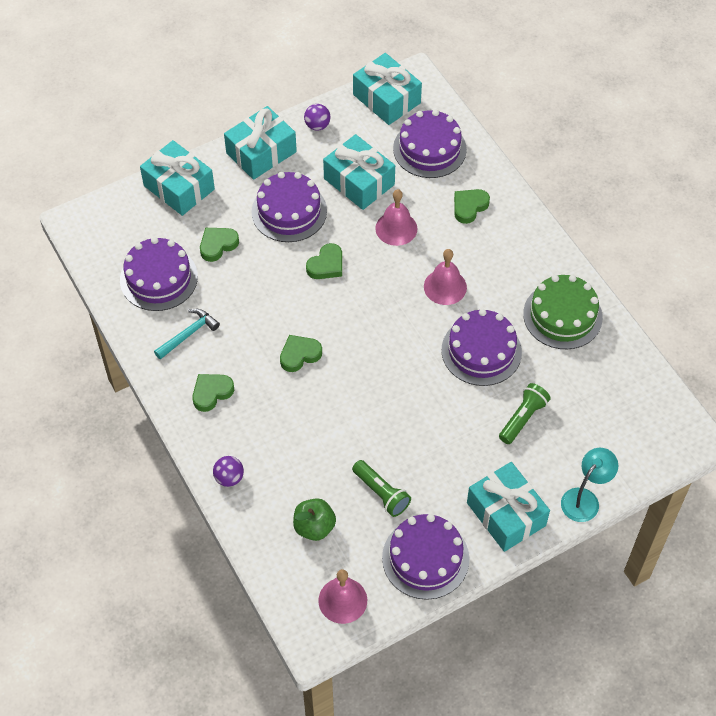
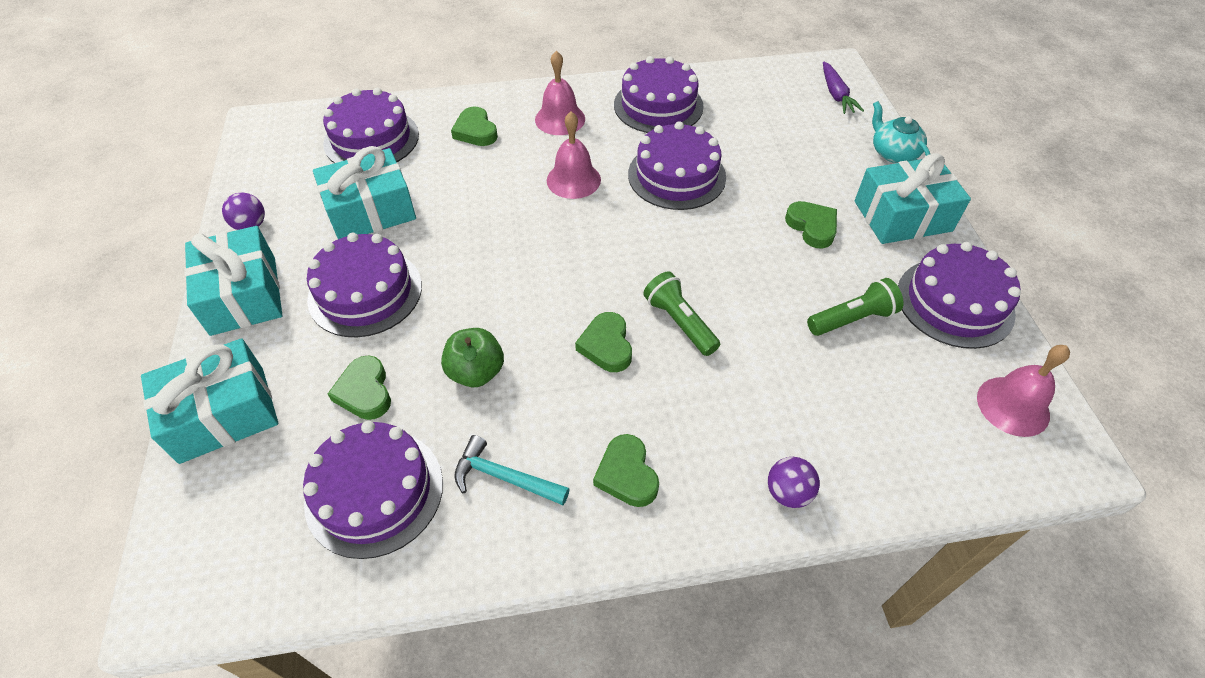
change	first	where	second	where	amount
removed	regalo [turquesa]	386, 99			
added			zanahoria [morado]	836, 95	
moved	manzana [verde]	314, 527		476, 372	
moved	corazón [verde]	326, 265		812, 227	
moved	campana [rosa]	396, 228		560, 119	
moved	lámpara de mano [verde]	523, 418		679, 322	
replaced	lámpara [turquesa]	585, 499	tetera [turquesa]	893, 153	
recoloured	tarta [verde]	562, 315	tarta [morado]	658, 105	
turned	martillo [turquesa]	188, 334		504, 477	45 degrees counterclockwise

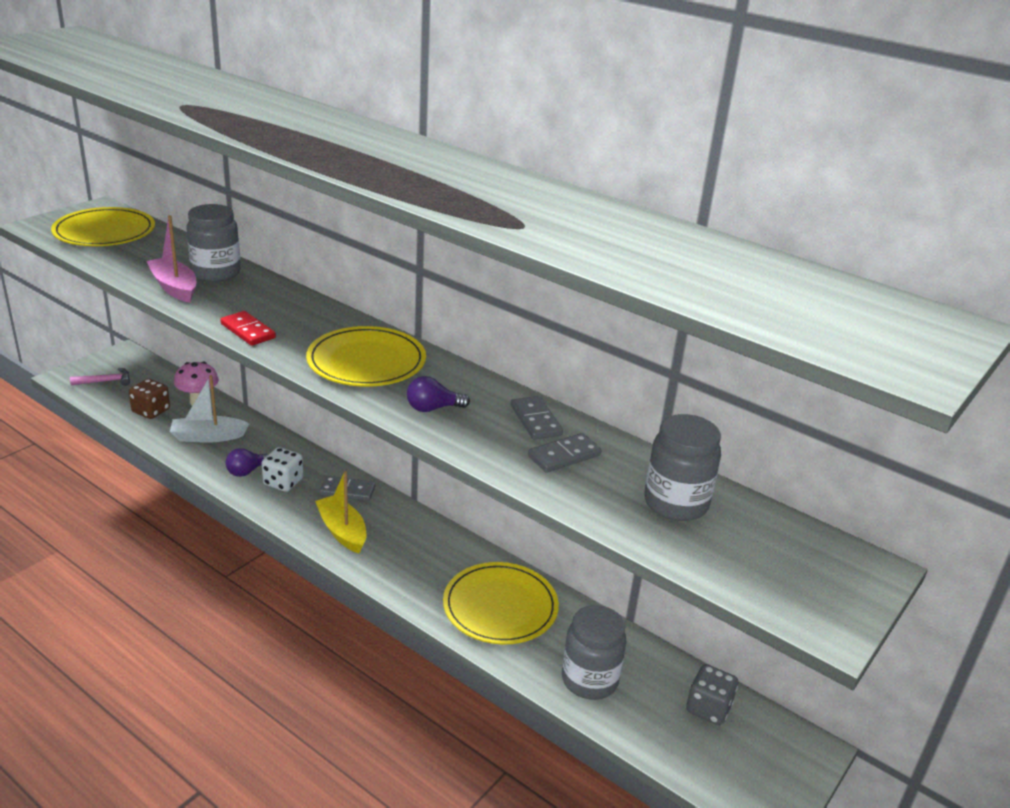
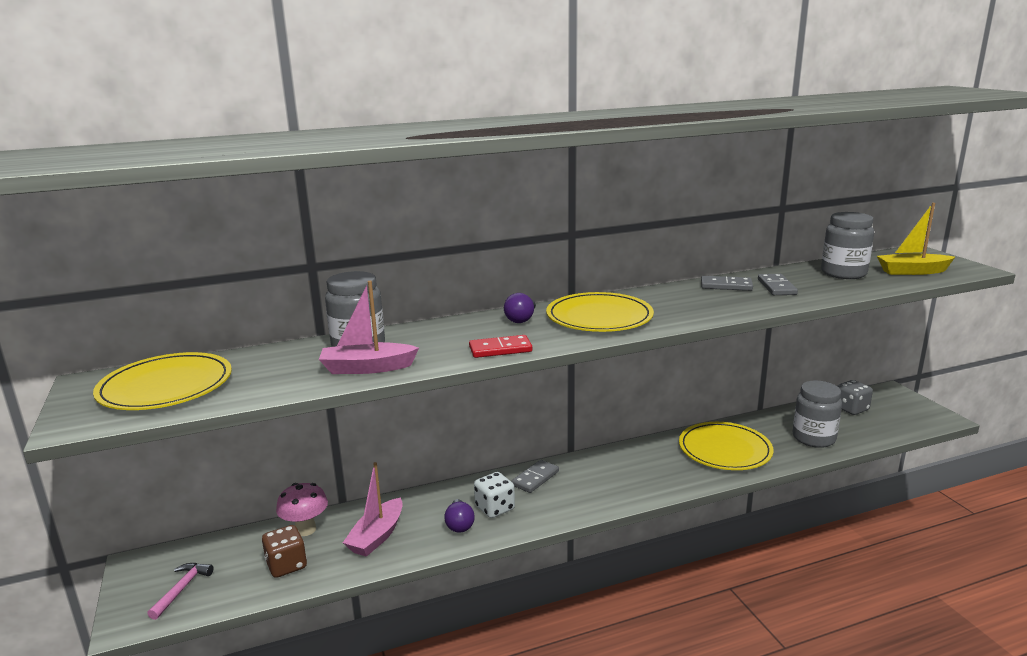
change	first	where	second	where	amount
moved	barco [amarillo]	342, 531		912, 271	
moved	bombilla [morado]	433, 408		521, 319	
recoloured	barco [blanco]	208, 436	barco [rosa]	377, 536	

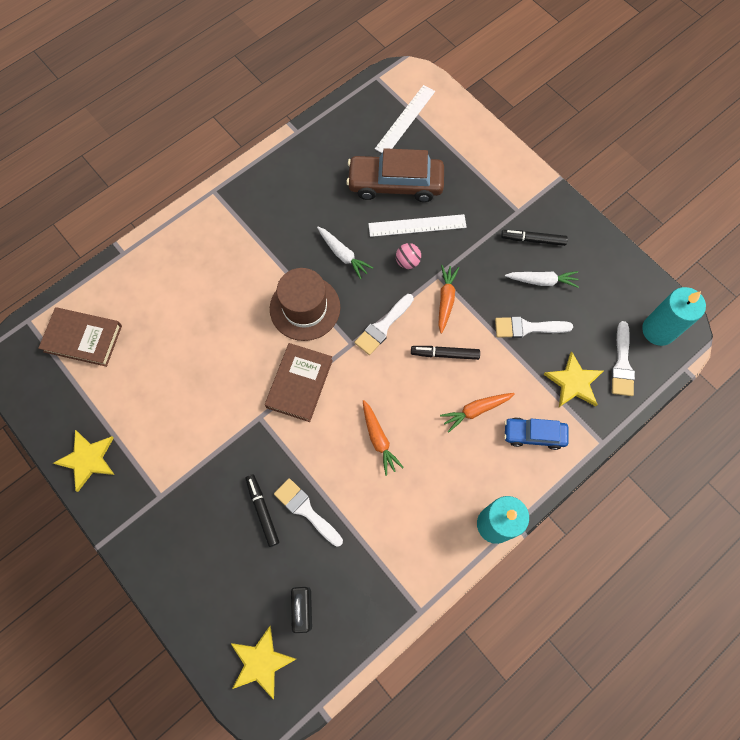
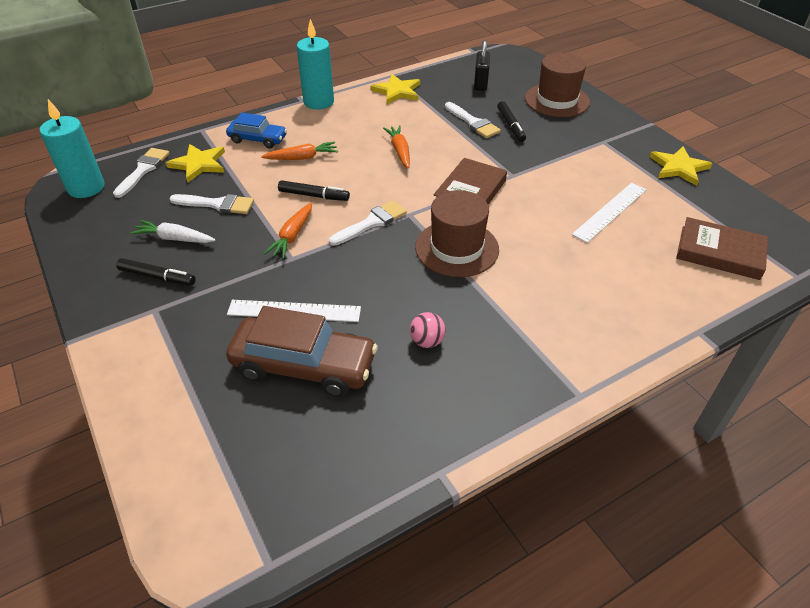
change	first	where	second	where	amount
removed	zanahoria [blanco]	343, 255			
added			sombrero [marrón]	557, 100	
moved	estrella [amarillo]	261, 662		397, 91	
moved	regla [blanco]	405, 120		610, 211	
moved	pelota [rosa]	407, 262		427, 341	

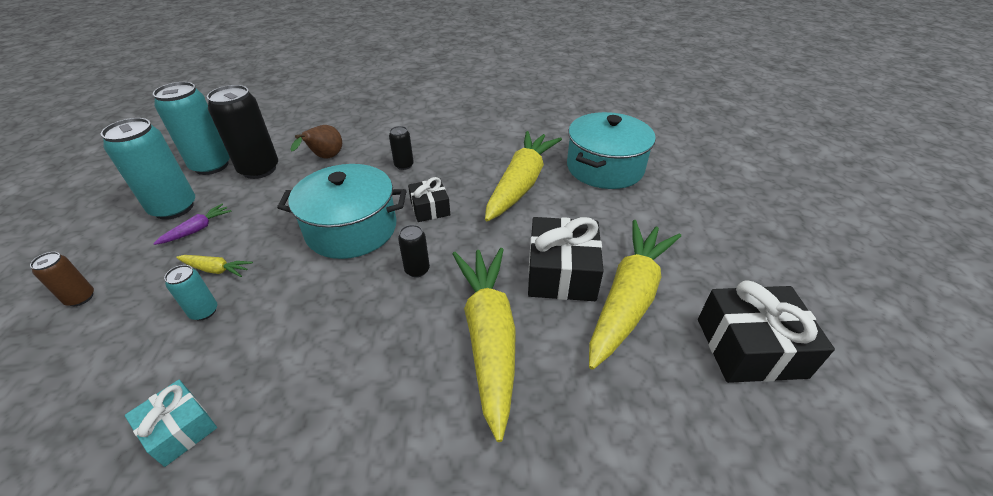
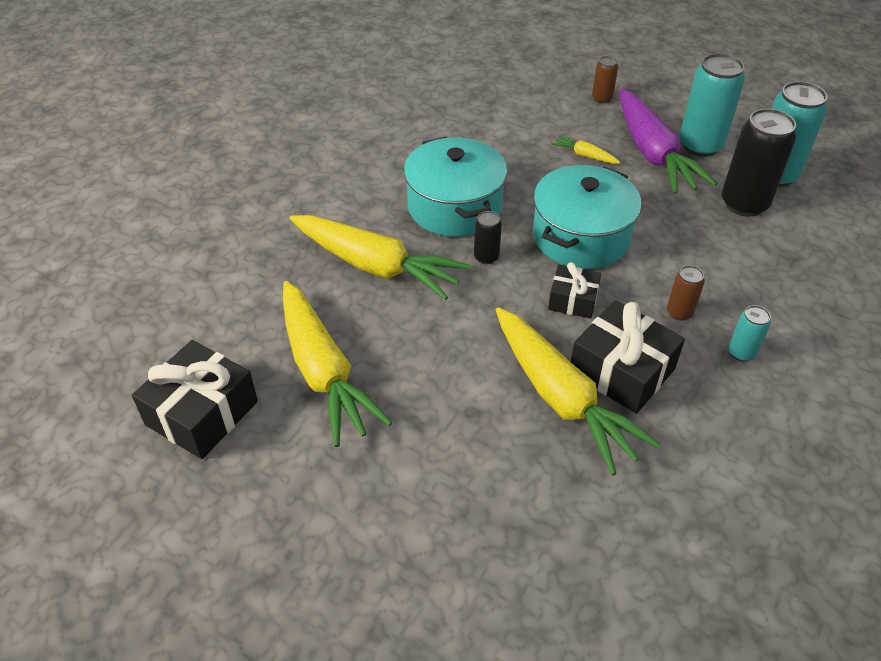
change	first	where	second	where	amount
removed	regalo [turquesa]	180, 429			
removed	pera [marrón]	325, 158			
moved	lata [turquesa]	204, 311		741, 353	
moved	regalo [negro]	561, 273		621, 371	
moved	olla [turquesa]	605, 168		454, 207	
recoloured	lata [negro]	404, 165	lata [marrón]	679, 312	
turned	zanahoria [amarillo]	216, 269		584, 155	75 degrees clockwise
resized	zanahoria [morado]	197, 229		653, 153	x2.41

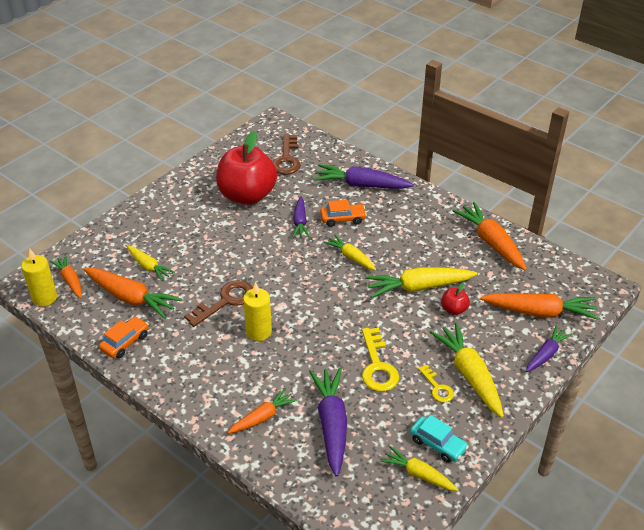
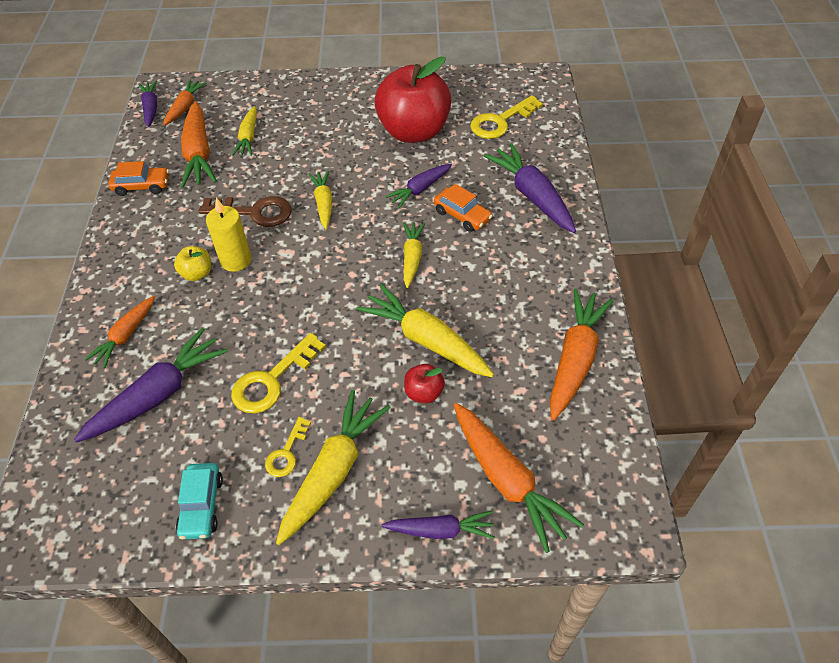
change	first	where	second	where	amount
added			manzana [amarillo]	197, 273	
moved	zanahoria [amarillo]	418, 474		323, 204	
replaced	vela [amarillo]	44, 298	zanahoria [morado]	151, 108	
recoloured	llave [marrón]	287, 159	llave [amarillo]	500, 121	
turned	zanahoria [naranja]	262, 417		126, 336	105 degrees clockwise

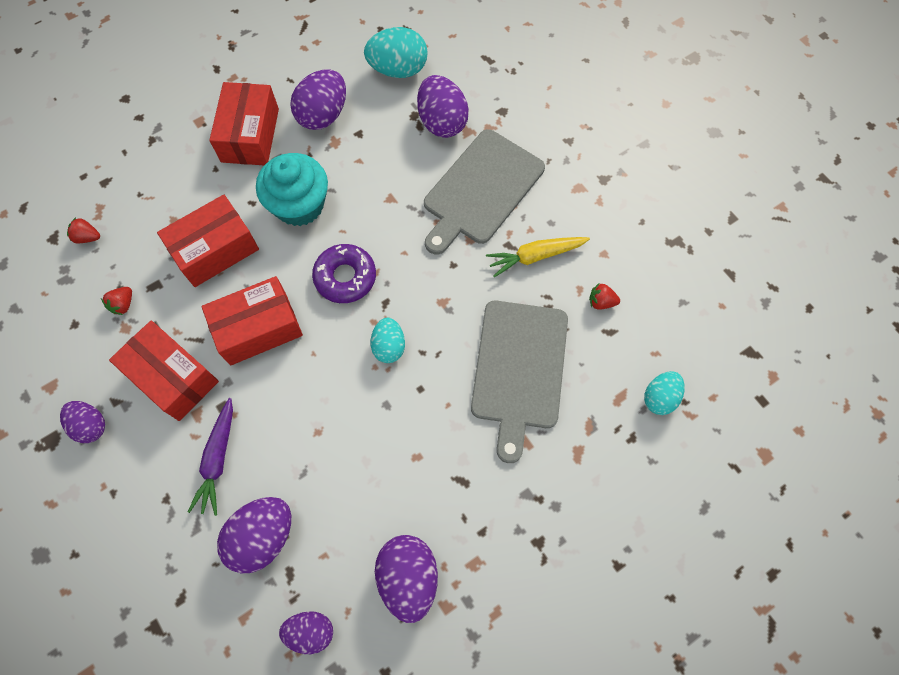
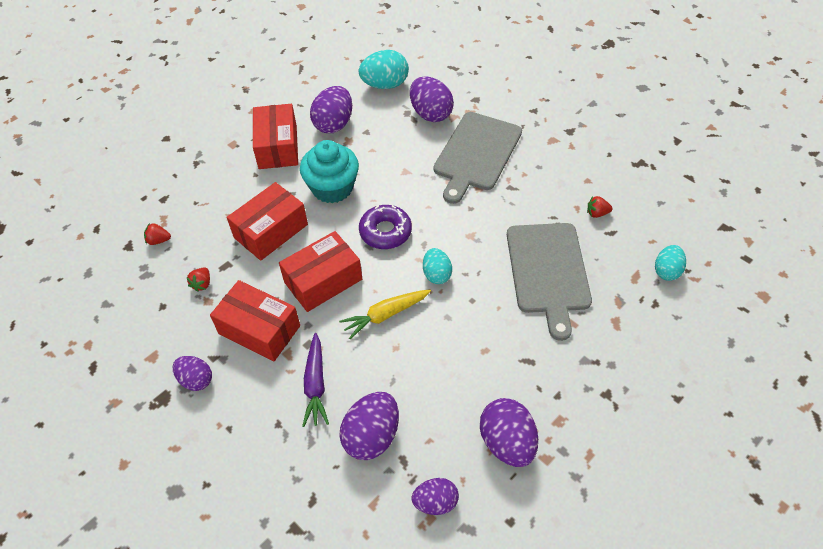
change	first	where	second	where	amount
moved	zanahoria [amarillo]	535, 256		385, 315	

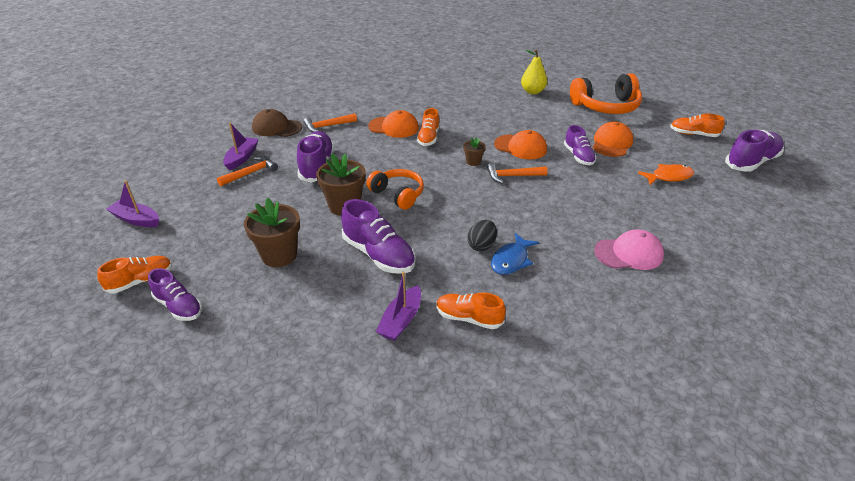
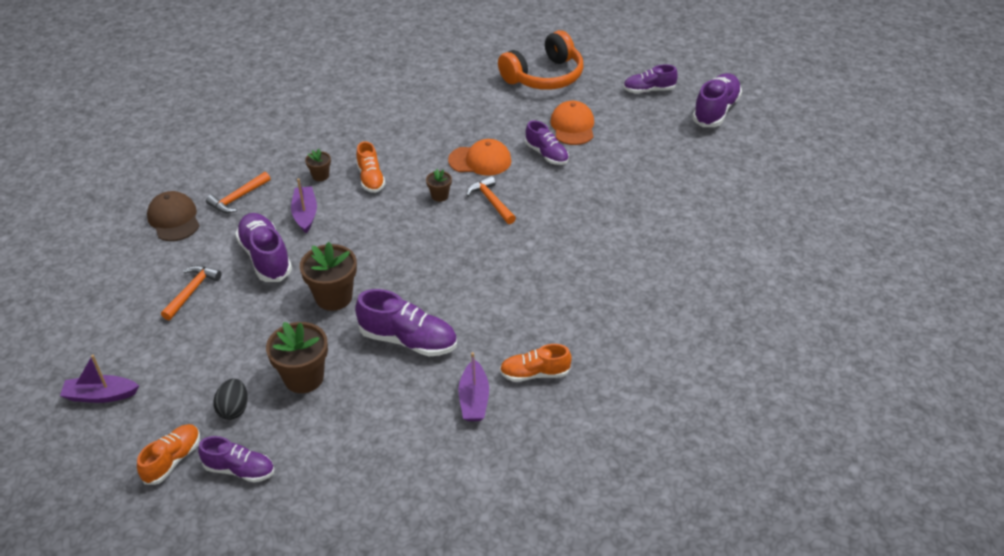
change	first	where	second	where	amount
removed	auriculares [naranja]	398, 194			
removed	pez [azul]	511, 260			
removed	pera [amarillo]	532, 91			
removed	gorra [rosa]	629, 253			
removed	pez [naranja]	668, 177			
moved	barco [morado]	242, 158		305, 214	
moved	huevo [negro]	481, 245		234, 409	
replaced	gorra [naranja]	394, 127	maceta [marrón]	320, 176	
recoloured	zapato [naranja]	693, 134	zapato [morado]	649, 90	
turned	gorra [marrón]	276, 127		174, 219	75 degrees clockwise
turned	martillo [naranja]	512, 176		491, 201	90 degrees clockwise

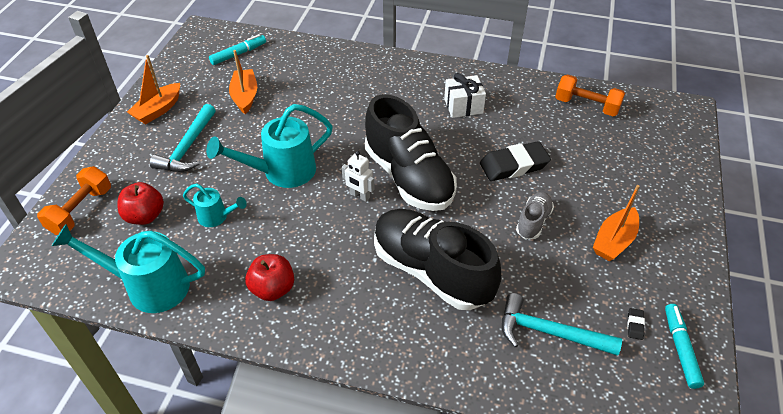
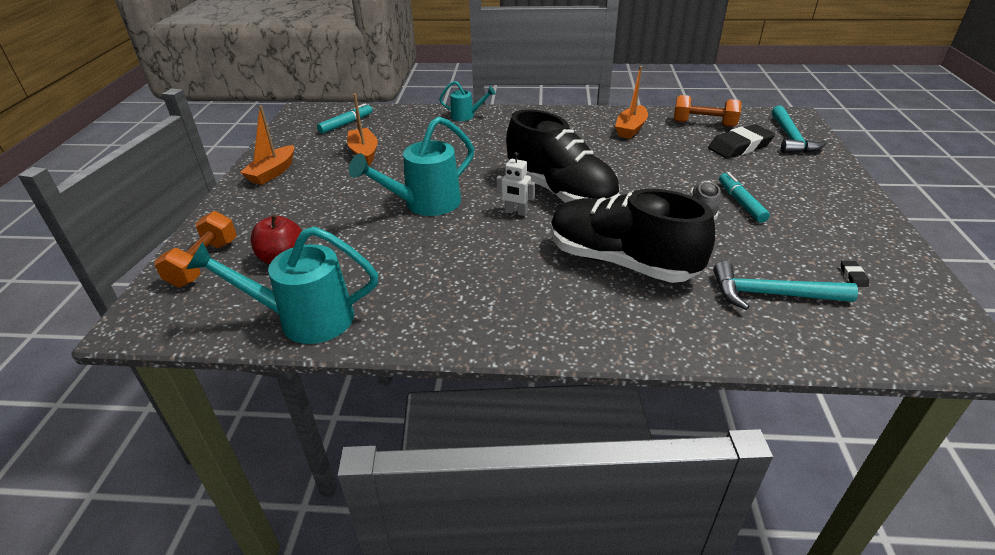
change	first	where	second	where	amount
removed	manzana [rojo]	273, 289			
removed	regalo [blanco]	463, 106			
moved	martillo [turquesa]	188, 147		791, 138	
moved	regadera [turquesa]	216, 217		466, 116	
moved	goma de borrar [negro]	514, 165		740, 146	
moved	barco [naranja]	614, 241		630, 129	
moved	rotulador [turquesa]	680, 348		740, 202	

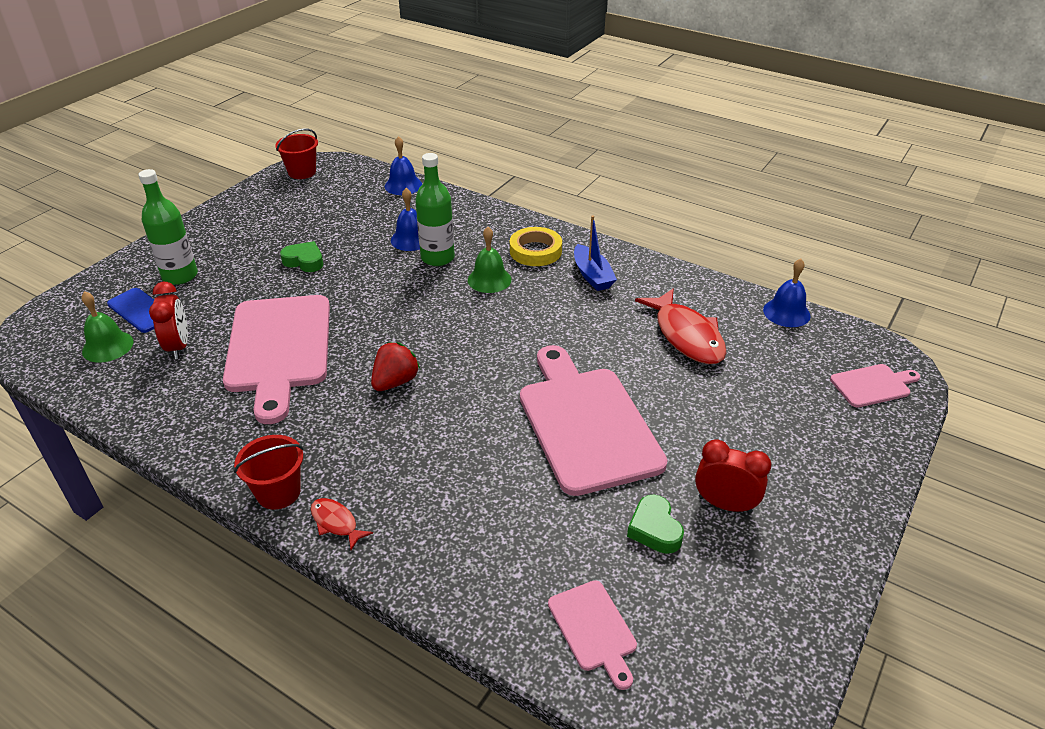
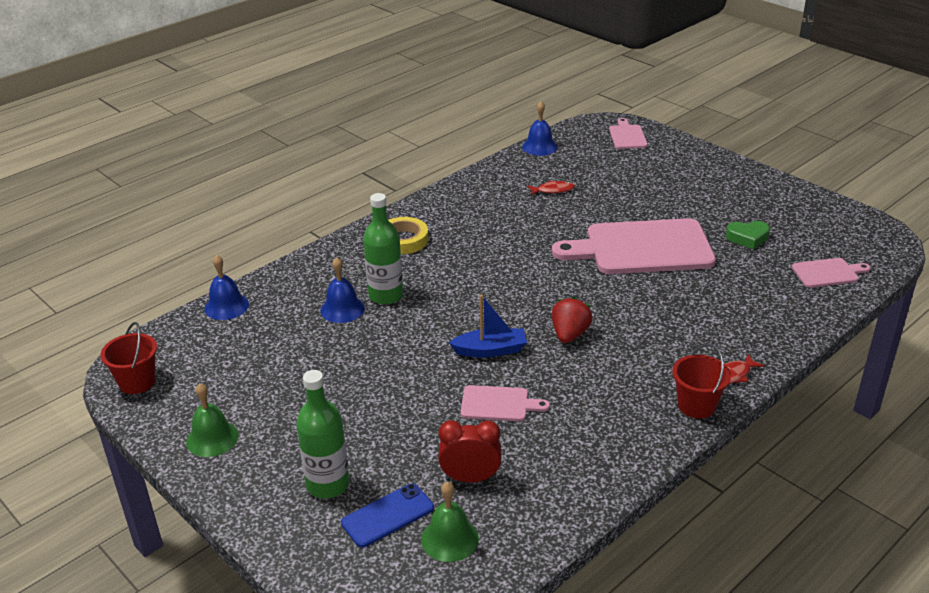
change	first	where	second	where	amount
removed	corazón [verde]	304, 261			
removed	despertador [rojo]	725, 504			
moved	campana [verde]	489, 279		212, 438	
moved	barco [azul]	592, 275		490, 350	
turned	fresa [rojo]	395, 382		569, 334	60 degrees clockwise
resized	tabla de cortar [rosa]	279, 348		498, 404	x0.46
resized	pez [rojo]	686, 336		553, 190	x0.49

